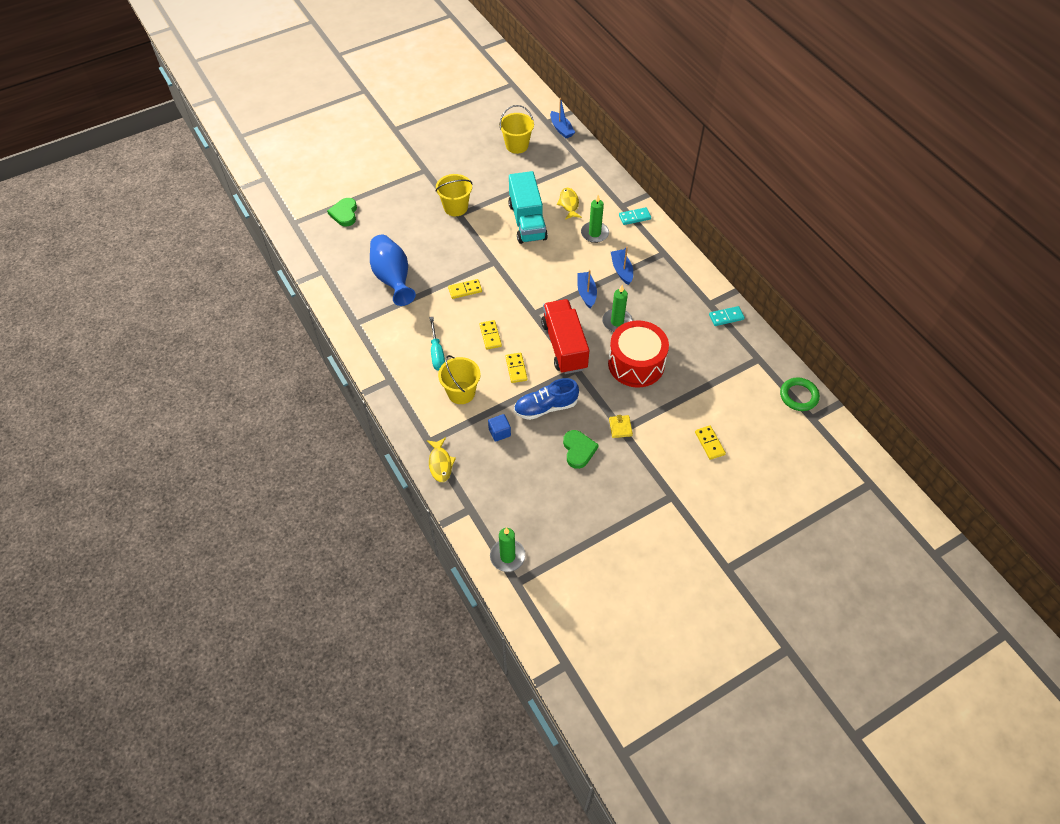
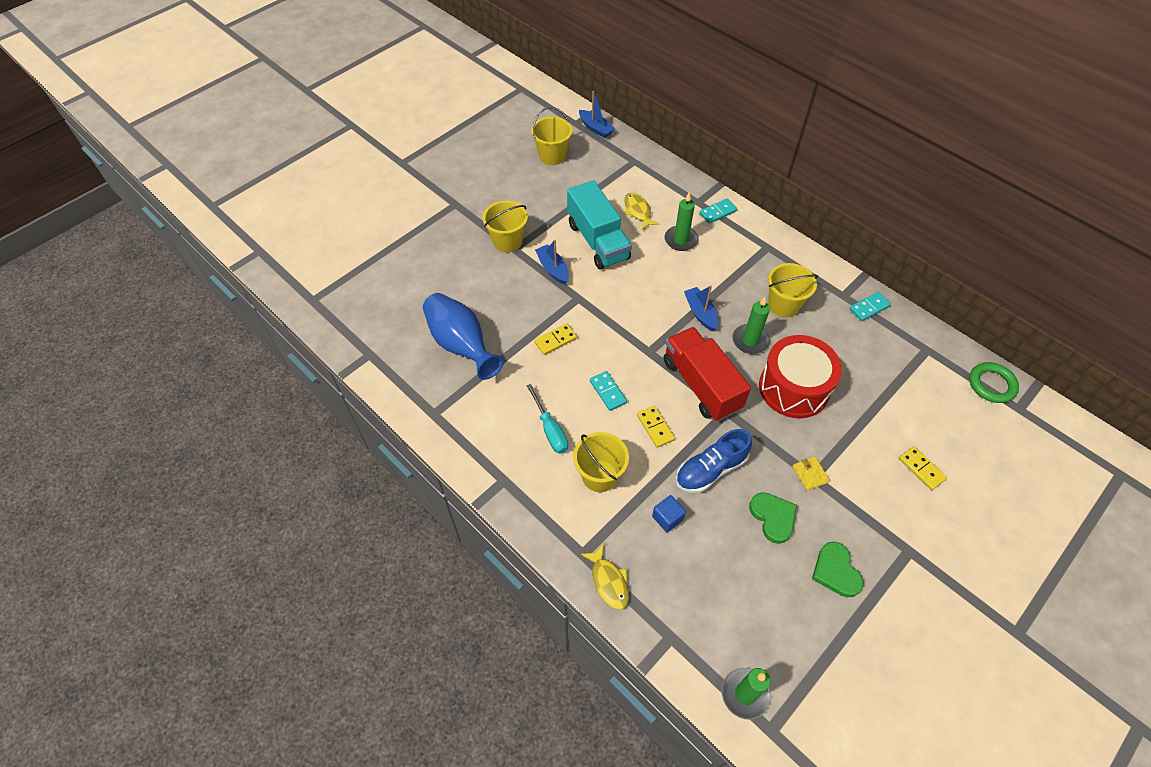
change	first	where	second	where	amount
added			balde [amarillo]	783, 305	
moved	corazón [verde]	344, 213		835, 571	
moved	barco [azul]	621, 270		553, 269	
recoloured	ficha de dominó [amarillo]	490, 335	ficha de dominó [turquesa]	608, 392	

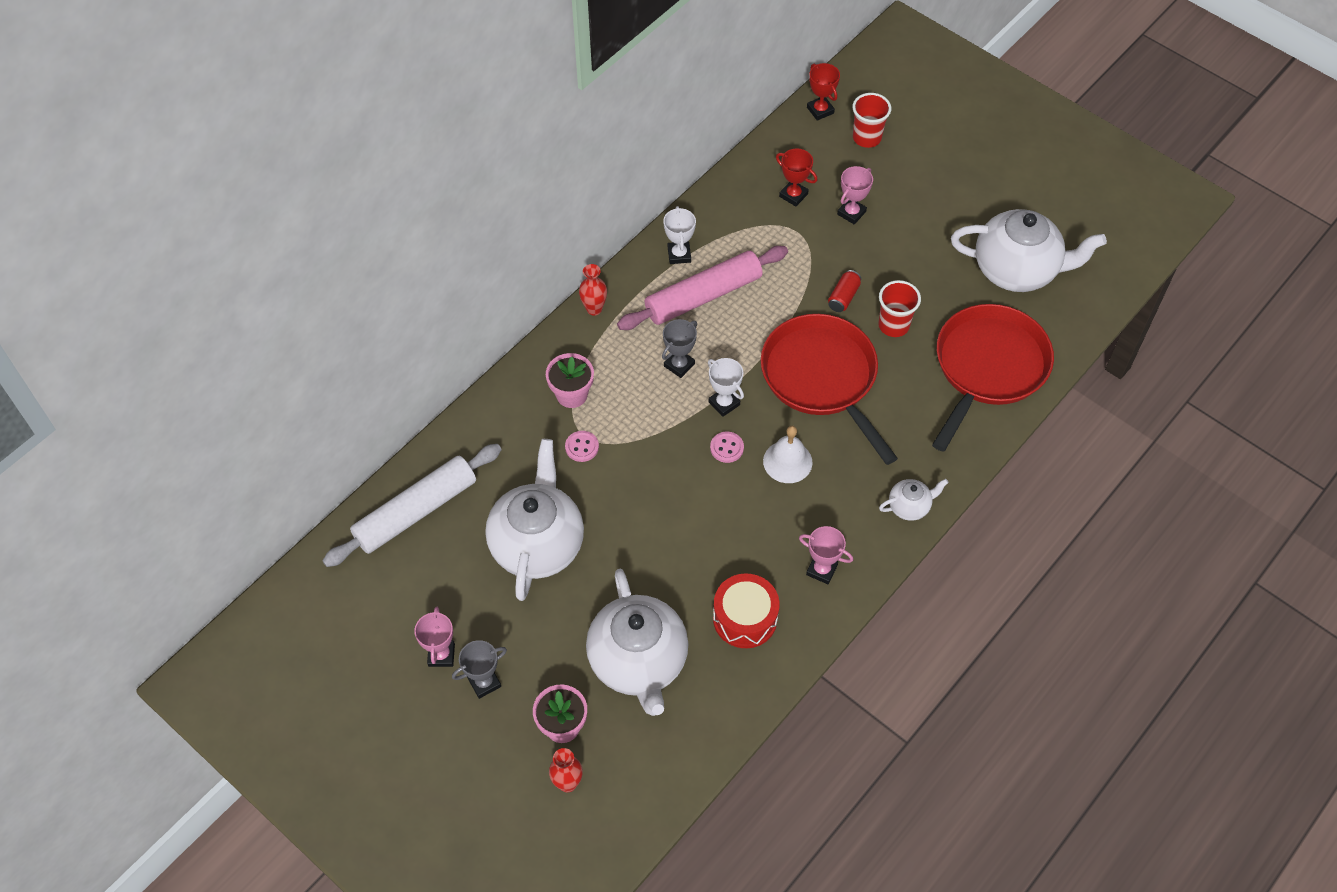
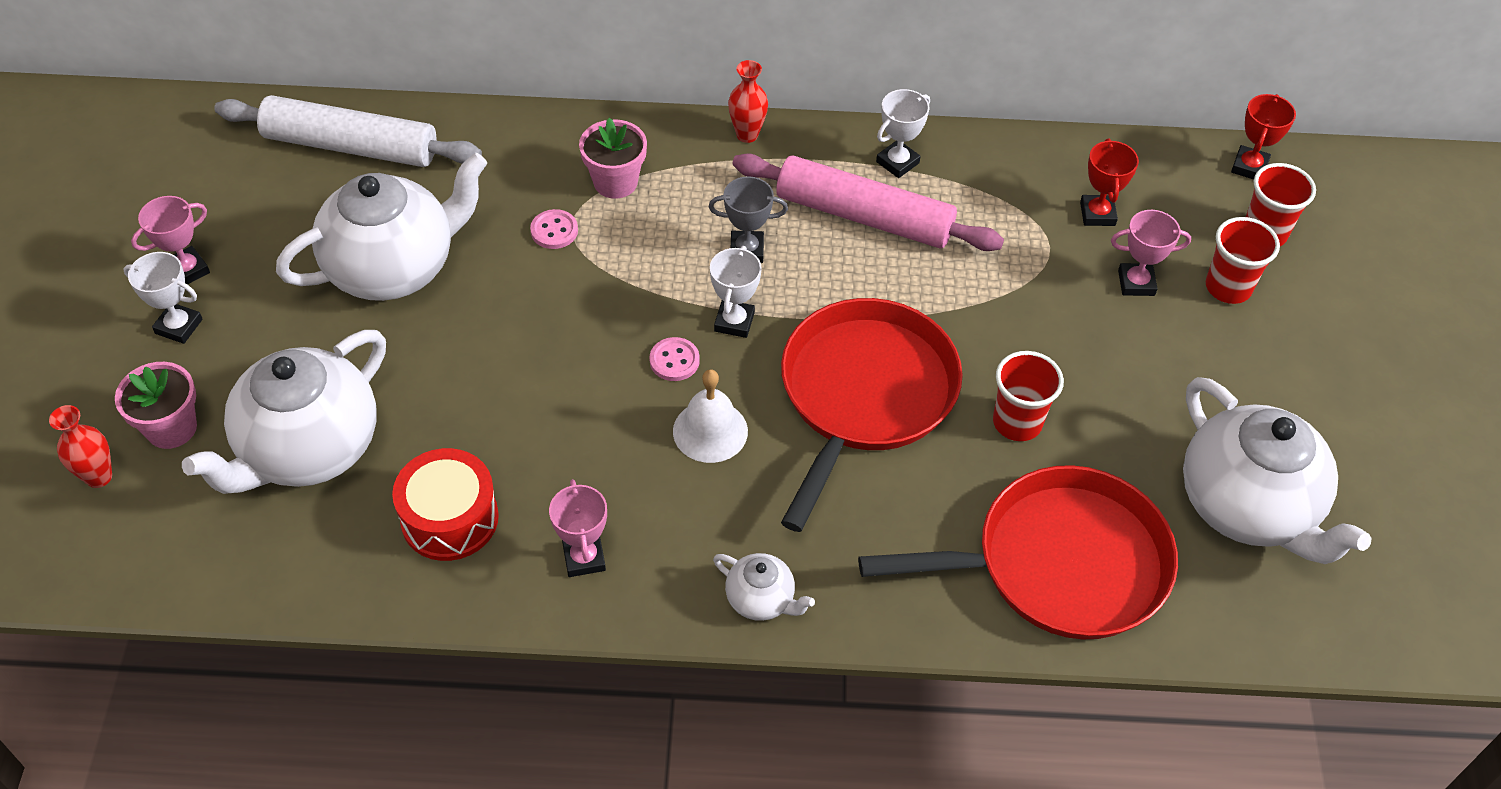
change	first	where	second	where	amount
removed	lata [rojo]	843, 297			
added			vaso [rojo]	1228, 287	
recoloured	trofeo [gris]	484, 682	trofeo [blanco]	179, 326	

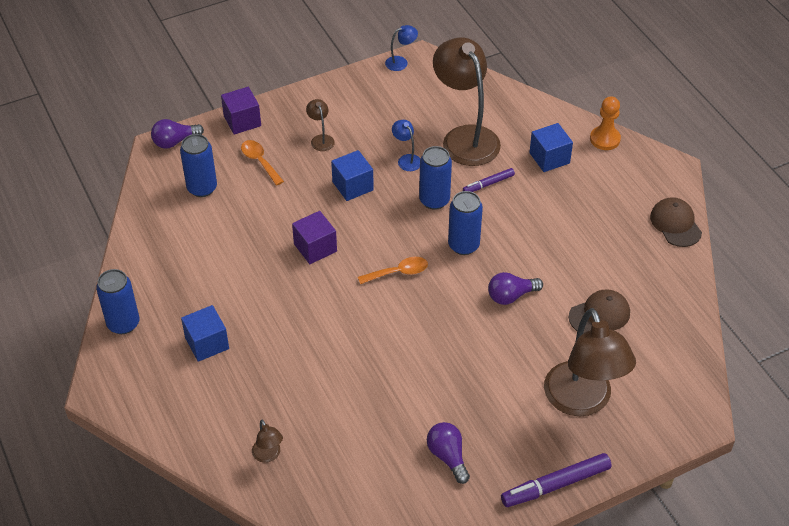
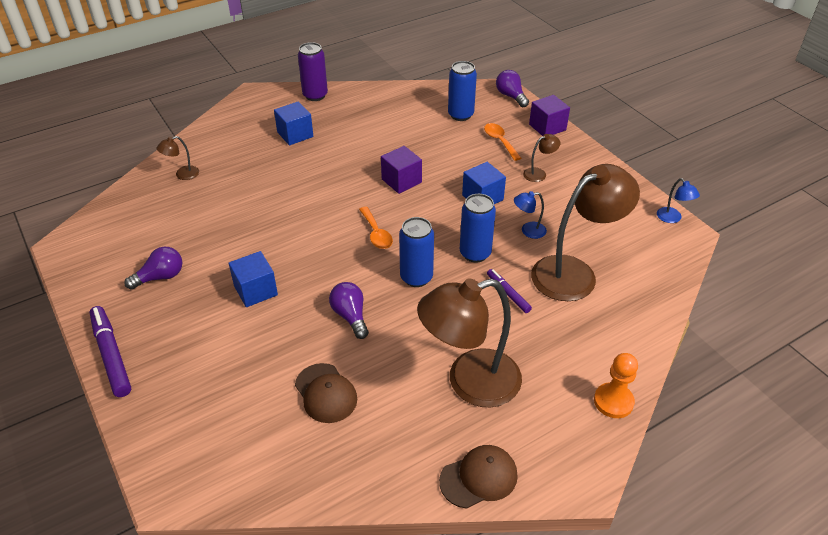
change	first	where	second	where	amount
moved	cubo [azul]	549, 158		255, 290	
moved	lámpara [marrón]	582, 401		469, 382	
recoloured	lata [azul]	123, 323	lata [morado]	315, 95	
turned	cuchara [naranja]	259, 161		500, 141	75 degrees counterclockwise
turned	lámpara [azul]	406, 159		528, 231	150 degrees counterclockwise

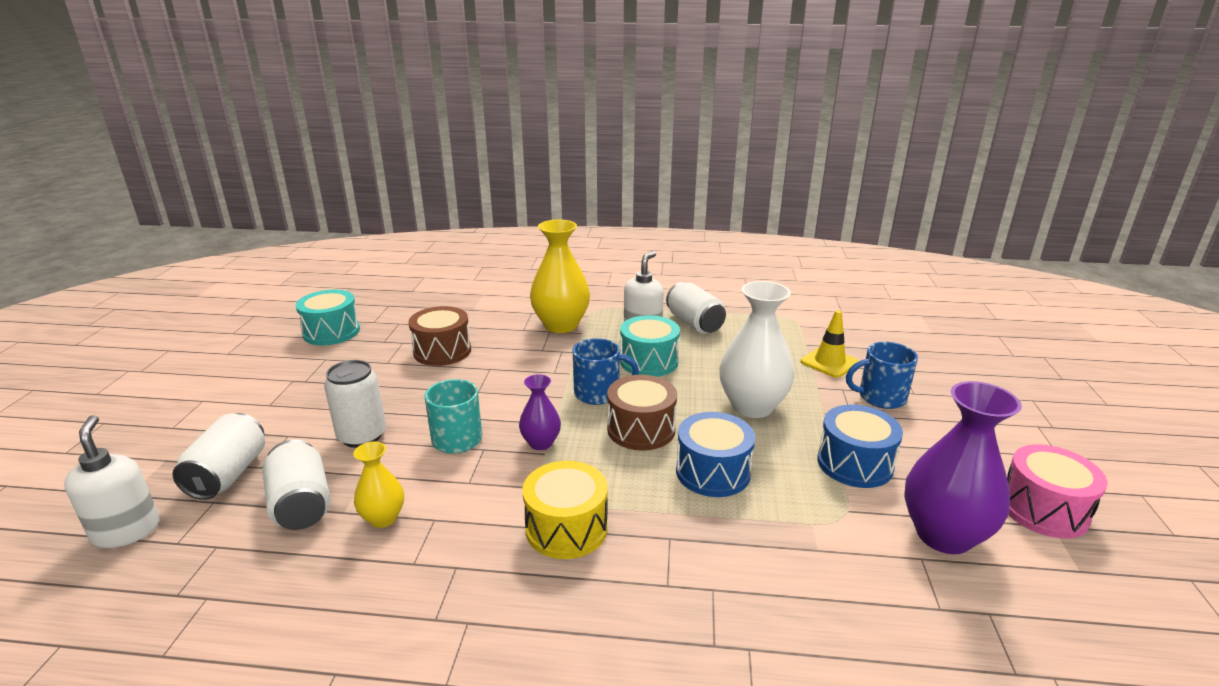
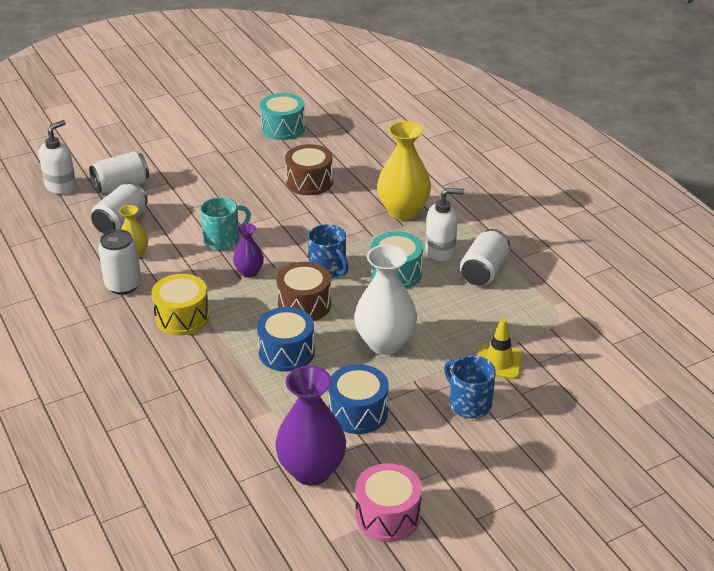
change	first	where	second	where	amount
moved	lata [blanco]	362, 436		123, 285	

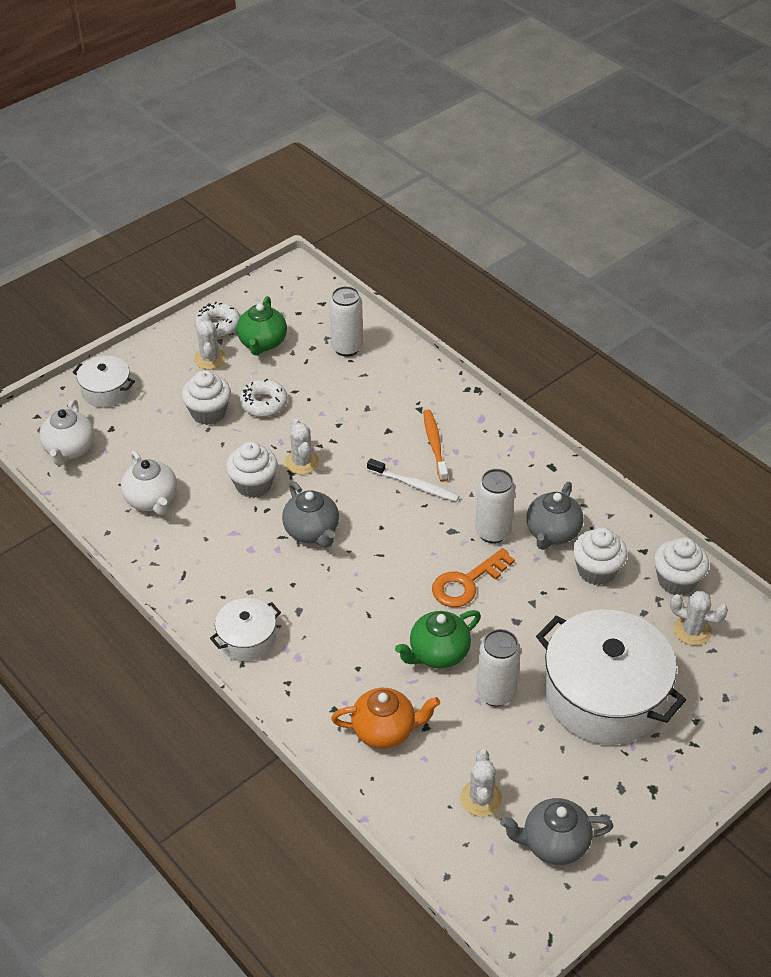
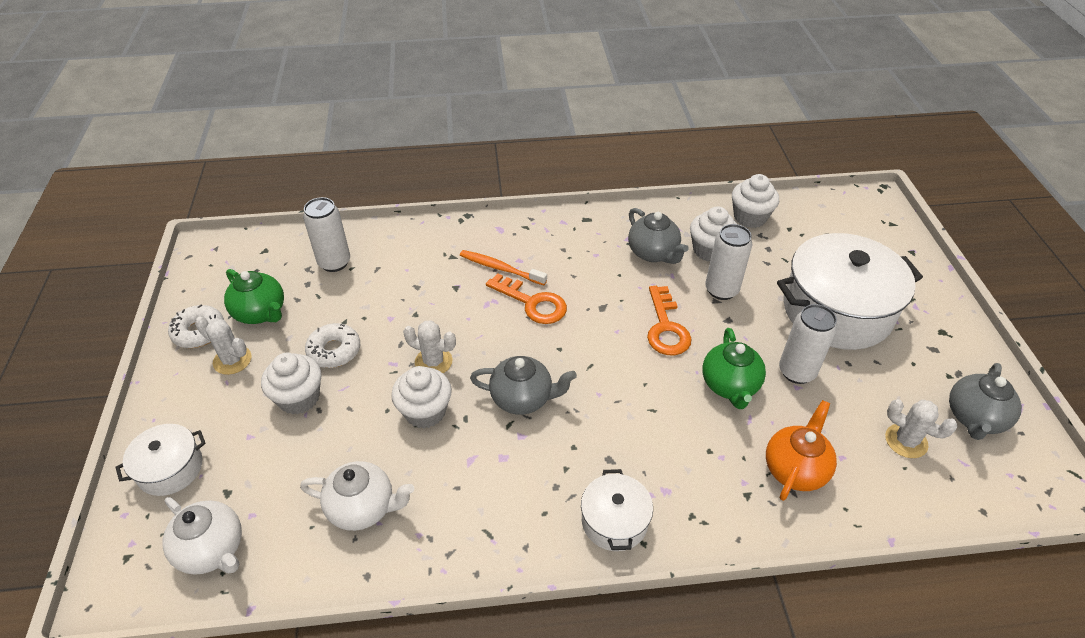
change	first	where	second	where	amount
removed	cactus [blanco]	692, 630			
moved	lata [blanco]	492, 532		721, 290	
replaced	cepillo de dientes [blanco]	415, 485	llave [naranja]	532, 303	

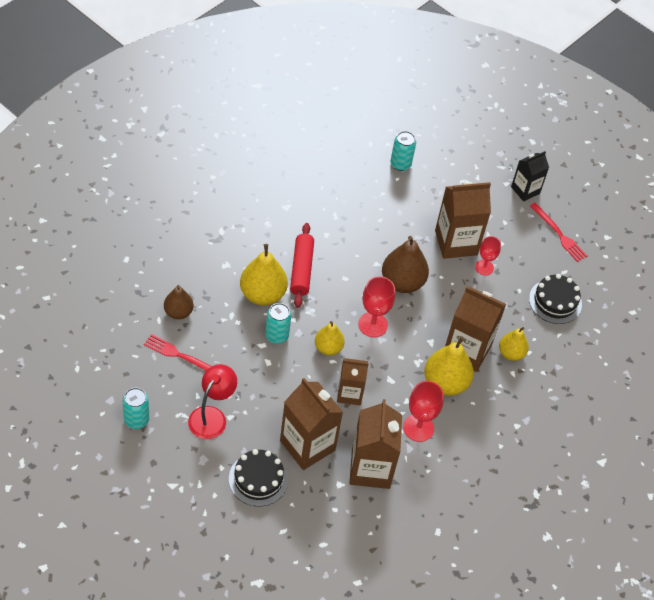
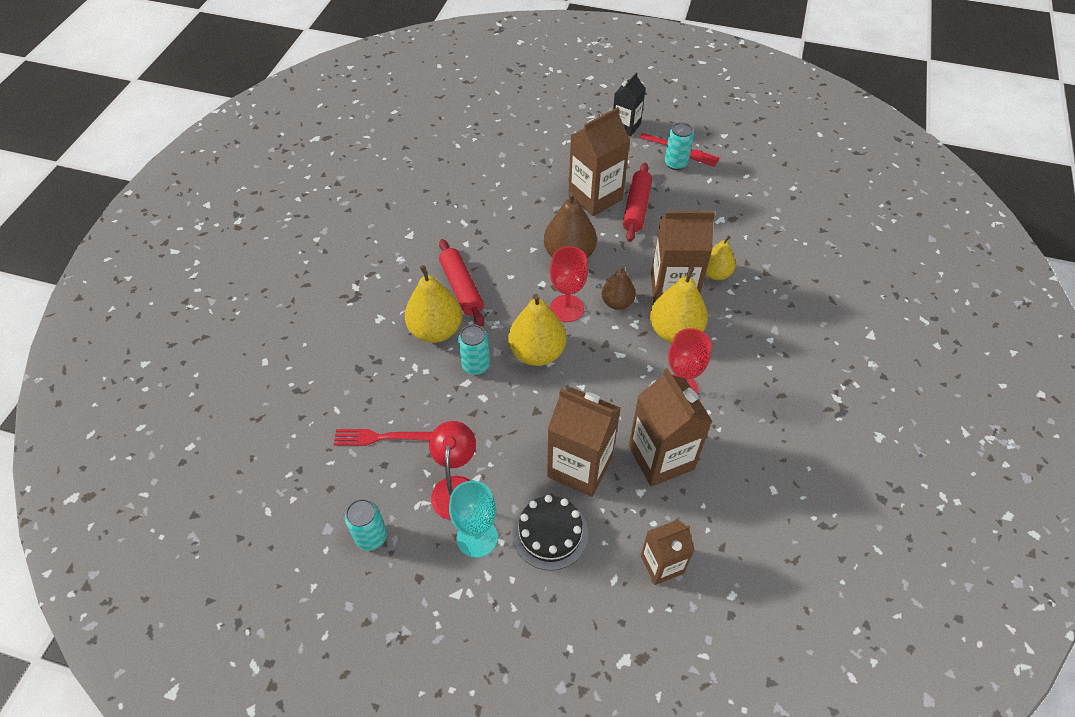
change	first	where	second	where	amount
removed	tarta [negro]	555, 301			
added			copa [turquesa]	477, 538	
moved	pera [marrón]	178, 312		617, 303	
moved	cartón de leche [marrón]	349, 393		662, 564	
moved	lata [turquesa]	400, 164		675, 164	
replaced	copa [rojo]	484, 267	rodillo [rojo]	636, 208	
resized	pera [amarillo]	328, 348		537, 353	x1.62

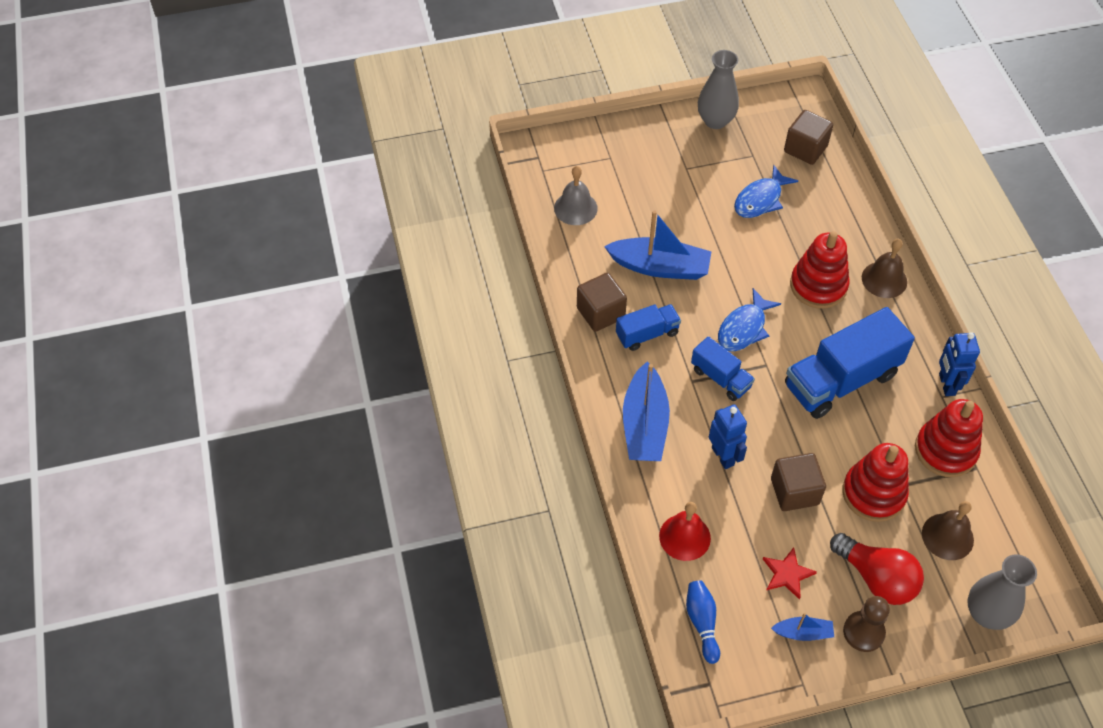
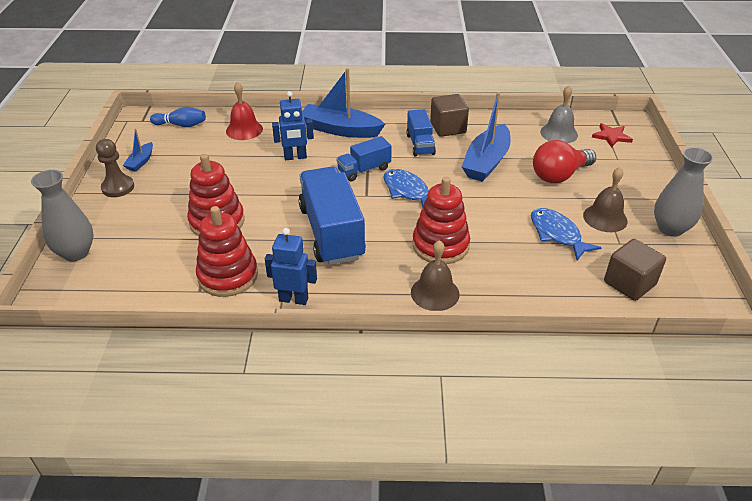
change	first	where	second	where	amount
removed	cubo [marrón]	794, 491			
moved	estrella [rojo]	787, 574		611, 136	
moved	bombilla [rojo]	876, 578		559, 175	
moved	campana [marrón]	947, 536		605, 218	

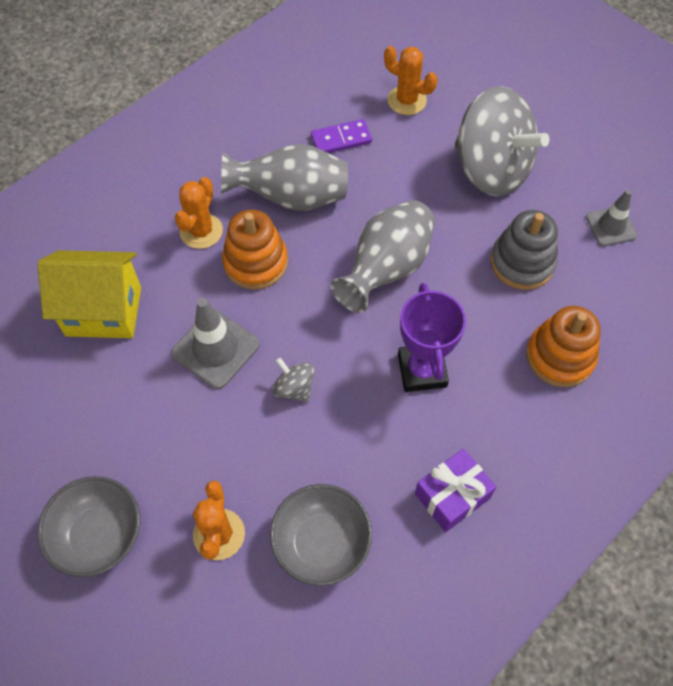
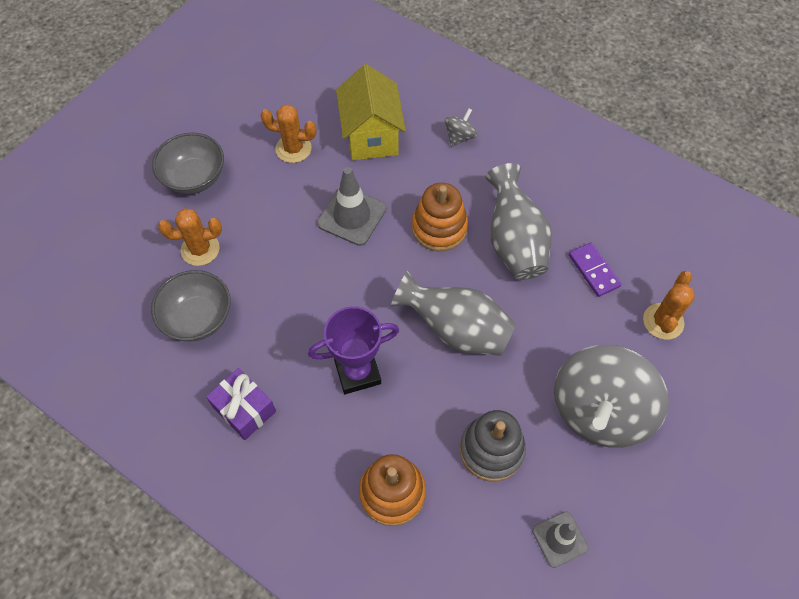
change	first	where	second	where	amount
moved	cactus [naranja]	201, 231		293, 149	
moved	peonza [gris]	294, 388		459, 137	

